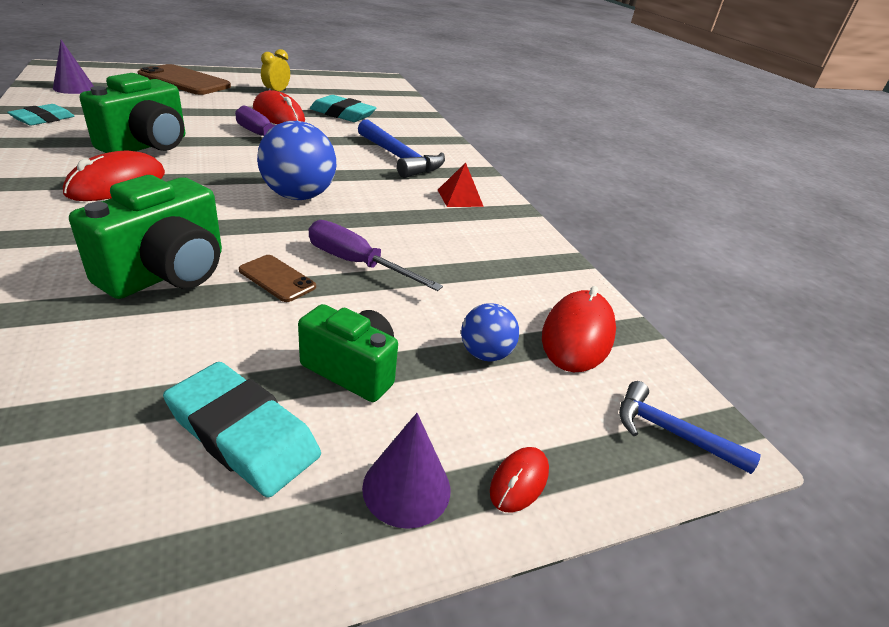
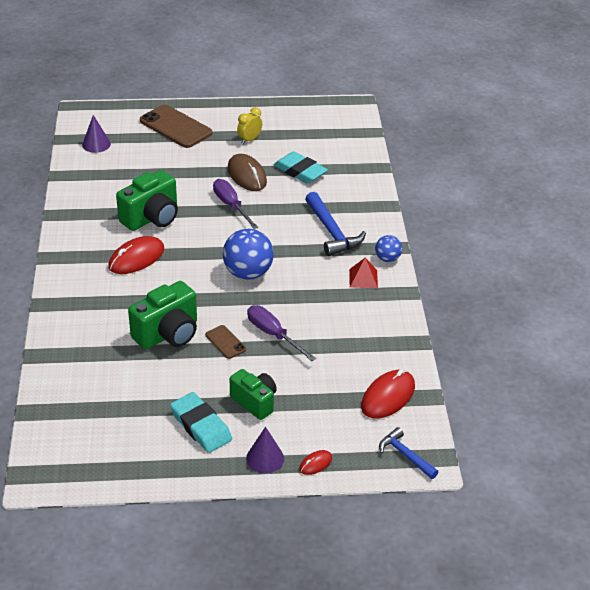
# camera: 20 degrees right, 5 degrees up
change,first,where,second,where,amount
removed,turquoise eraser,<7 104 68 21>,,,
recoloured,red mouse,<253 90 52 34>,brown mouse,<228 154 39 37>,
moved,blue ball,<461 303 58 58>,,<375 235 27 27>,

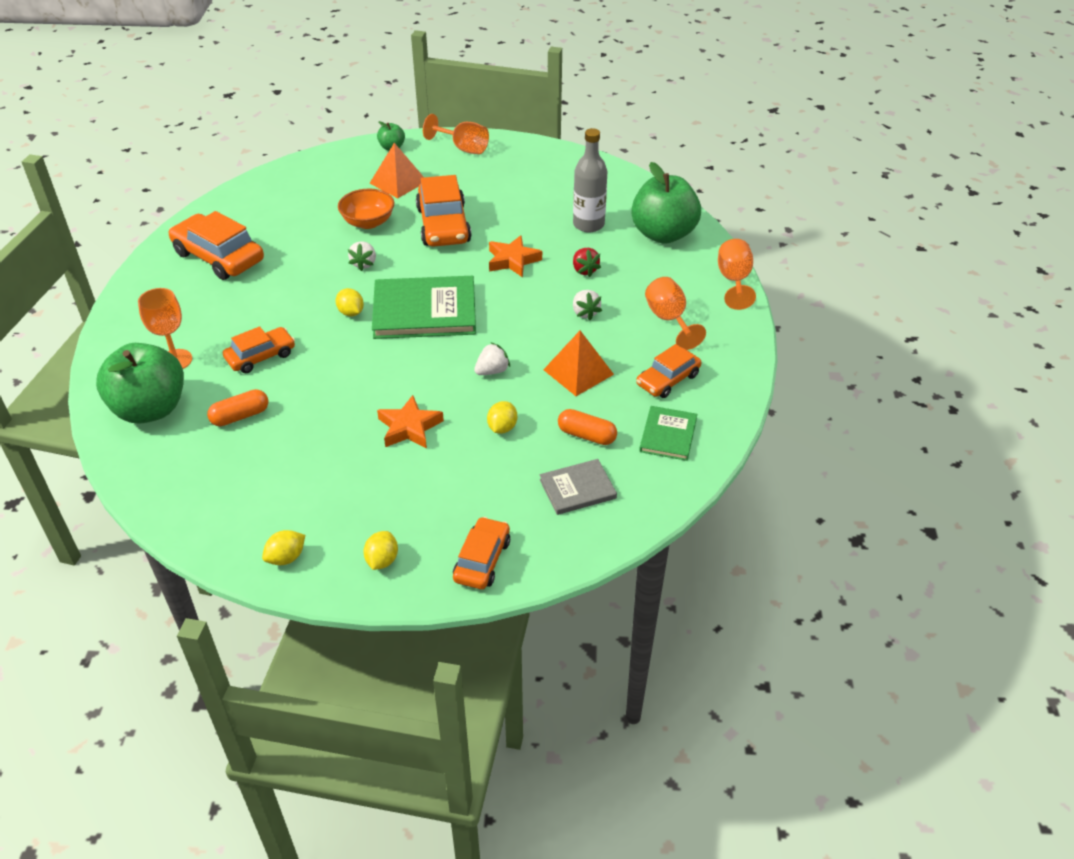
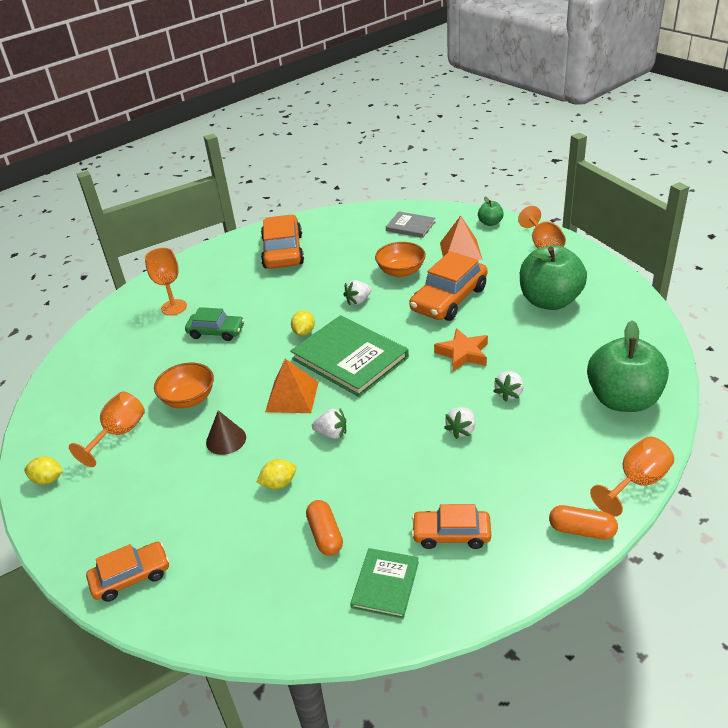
# camera: 50 degrees right, 5 degrees down
change,first,where,second,where,amount
moved,green apple,<96 343 88 80>,,<520 245 67 65>,
moved,orange capsule,<207 389 61 37>,,<549 505 69 35>,
recoloured,orange car,<223 326 72 47>,green car,<185 307 59 34>,
removed,yellow lemon,<363 531 35 39>,,,
replaced,orange star,<377 395 67 53>,brown cone,<206 410 40 45>,
moved,grey book,<540 459 77 56>,,<386 211 49 27>,
moved,orange pyramid,<543 331 71 65>,,<265 359 54 54>,
removed,grey bottle,<573 128 35 105>,,,
recoloured,red strawberry,<573 248 28 29>,white strawberry,<493 371 31 31>,
turned,green book,<639 406 58 55>,,<350 548 69 71>,45 degrees counterclockwise
moved,orange goblet,<645 277 61 73>,,<69 392 76 75>,
added,,,orange bowl,<154 363 60 45>,

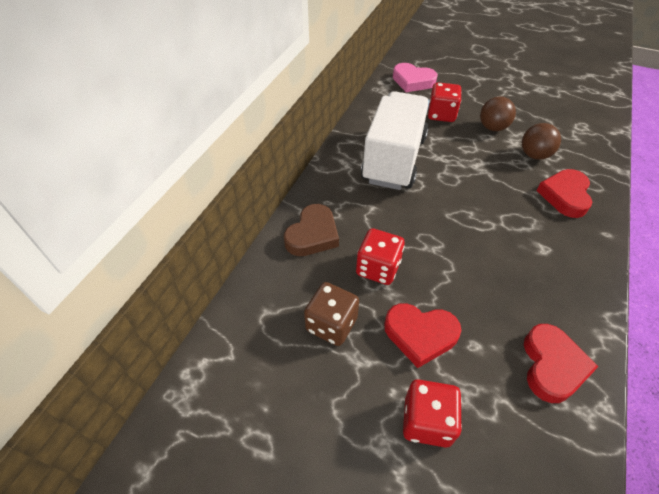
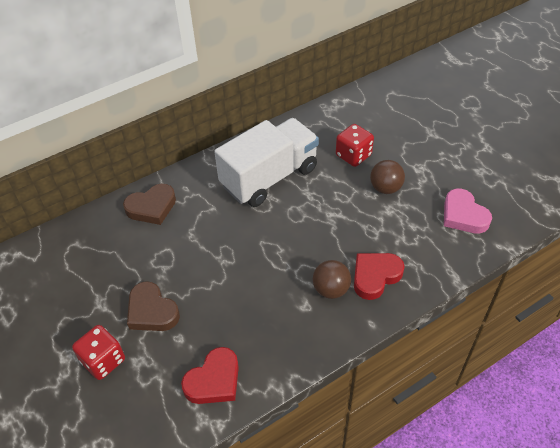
# camera: 35 degrees right, 0 degrees up
change,first,where,second,where,amount
removed,brown dice,<304 282 55 64>,,,
removed,red dice,<356 228 49 57>,,,
recoloured,red heart,<384 303 77 65>,brown heart,<127 281 53 50>,
moved,pink heart,<393 63 45 29>,,<444 188 48 46>,
moved,brown ball,<522 123 39 37>,,<313 260 38 39>,

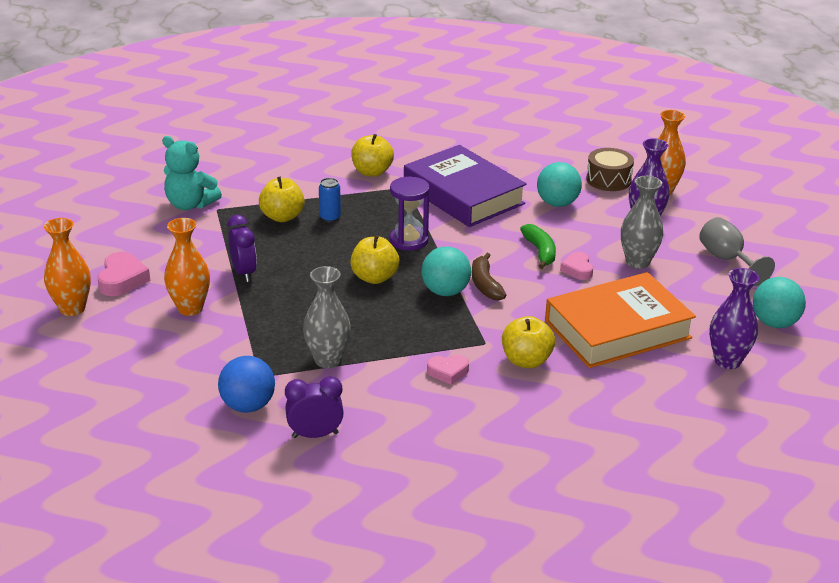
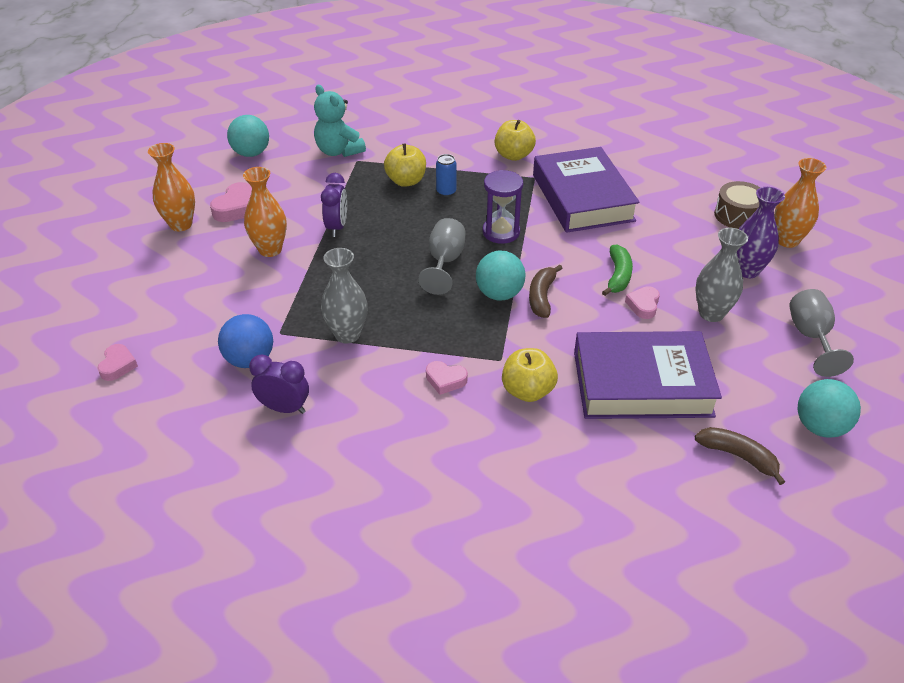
# camera: 25 degrees right, 10 degrees up
change,first,where,second,where,amount
replaced,yellow apple,<350 235 49 49>,grey goblet,<418 218 48 77>,
moved,turquoise ball,<537 162 45 45>,,<227 115 42 42>,
recoloured,orange book,<545 272 151 96>,purple book,<574 331 148 88>,
replaced,purple vase,<709 268 50 101>,brown banana,<695 427 90 58>,
added,,,pink heart,<98 344 40 37>,

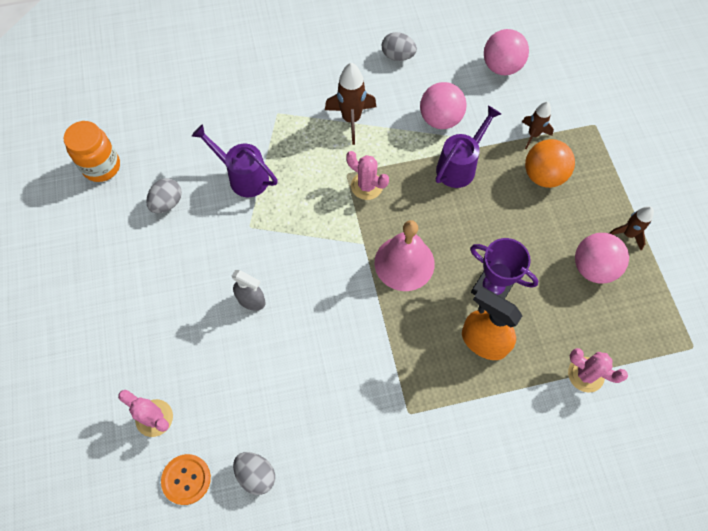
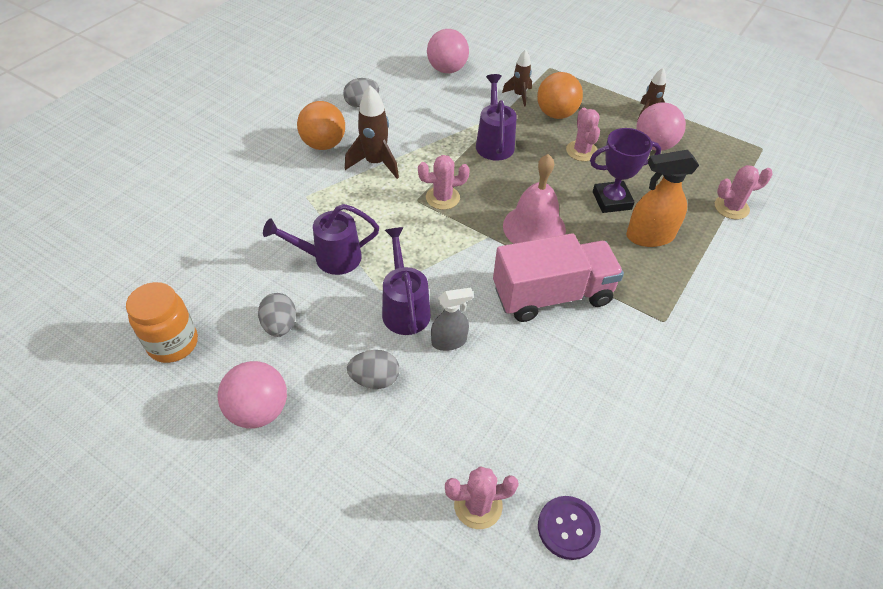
# camera: 45 degrees left, 15 degrees down
change,first,where,second,where,amount
recoloured,orange button,<161 454 50 51>,purple button,<538 496 63 64>,
moved,grey egg,<233 452 42 43>,,<347 350 53 39>,
moved,pink ball,<420 82 47 47>,,<218 361 69 67>,
added,,,orange ball,<297 101 48 49>,
added,,,purple watering can,<382 227 49 108>,
added,,,pink truck,<493 233 131 89>,
added,,,pink cactus,<566 108 34 53>,

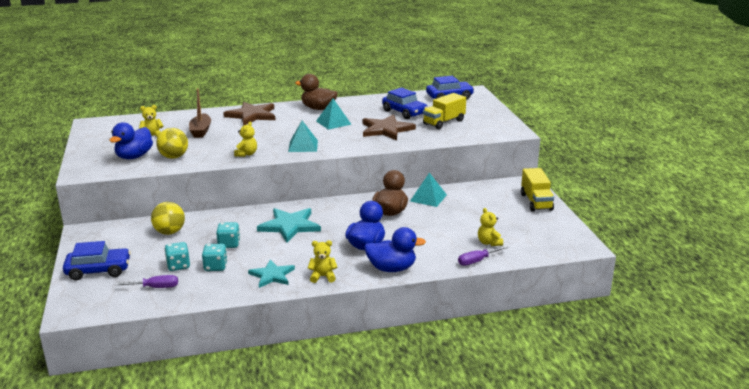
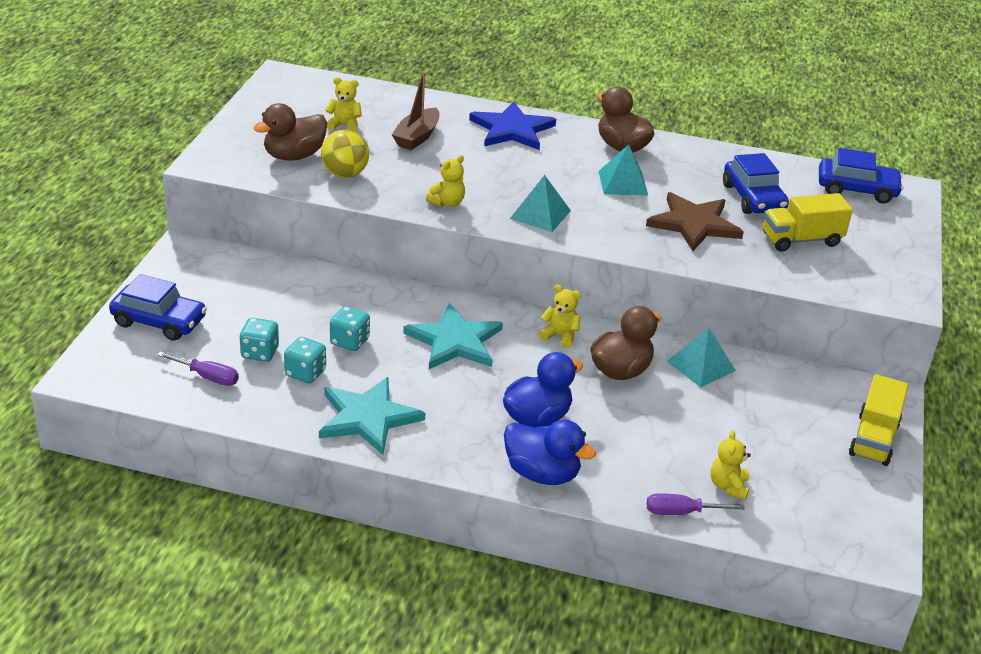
# camera: 25 degrees right, 10 degrees up
change,first,where,second,where,amount
recoloured,blue duck,<109 122 44 37>,brown duck,<253 103 74 58>,
removed,yellow ball,<151 202 34 33>,,,
recoloured,brown star,<223 102 53 24>,blue star,<469 101 87 49>,
resized,turquoise star,<248 260 47 28>,,<319 377 106 78>,x1.50
moved,yellow teddy bear,<308 241 29 42>,,<539 285 42 63>,

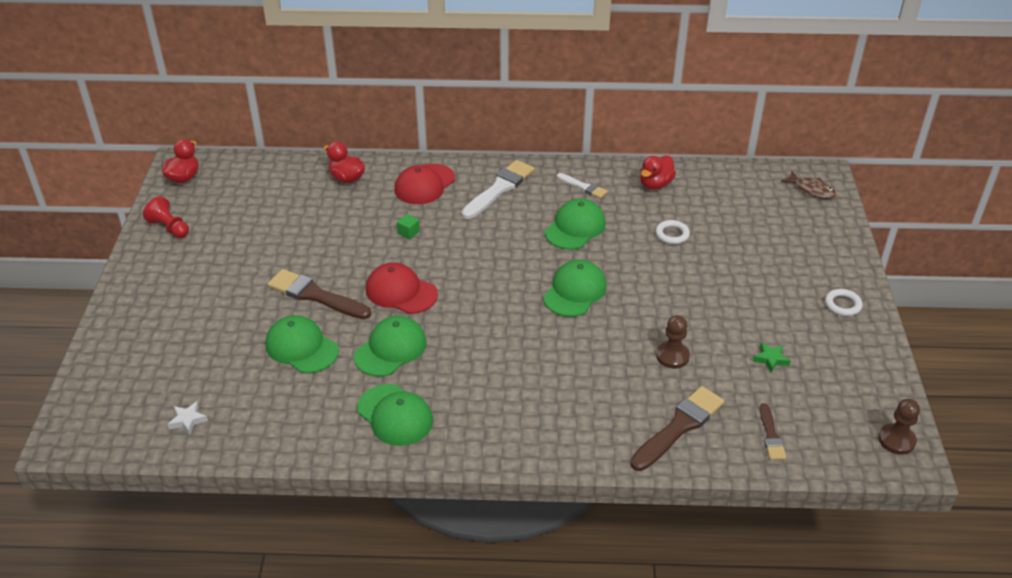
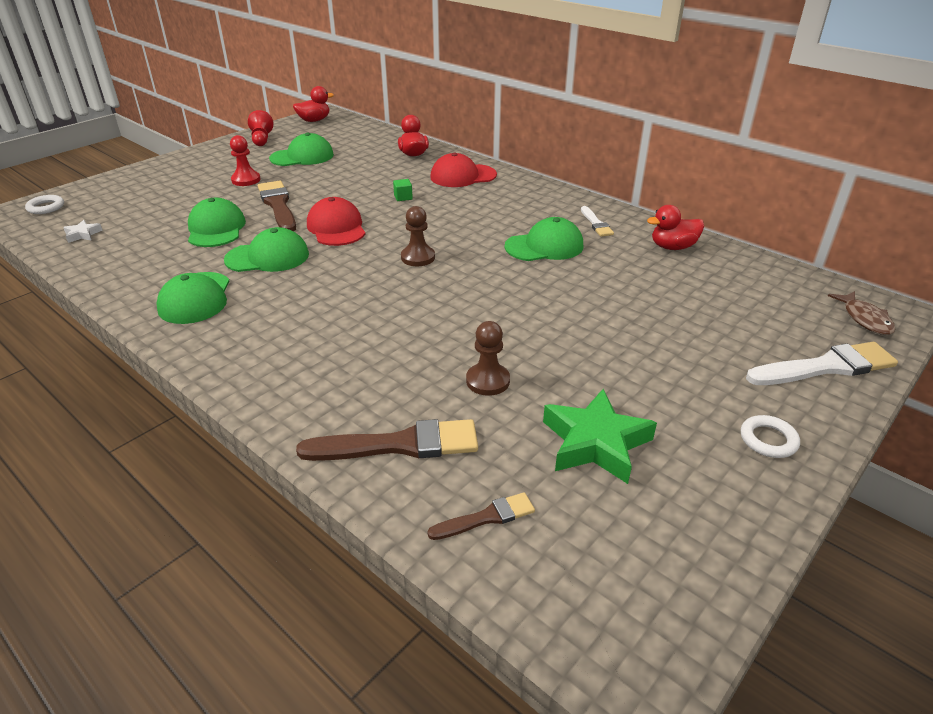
# camera: 40 degrees right, 5 degrees down
change,first,where,second,where,amount
moved,white brush,<462 160 72 59>,,<746 342 152 43>,
moved,green cap,<543 260 64 57>,,<269 132 65 34>,
moved,white ring,<655 220 35 24>,,<25 195 39 19>,
resized,green star,<753 342 38 31>,,<543 389 114 95>,x2.13
turned,brown brush,<760 403 26 57>,,<428 492 107 48>,150 degrees counterclockwise
moved,brown pawn,<878 399 42 56>,,<401 206 34 60>,
added,,,red pawn,<230 135 31 51>,

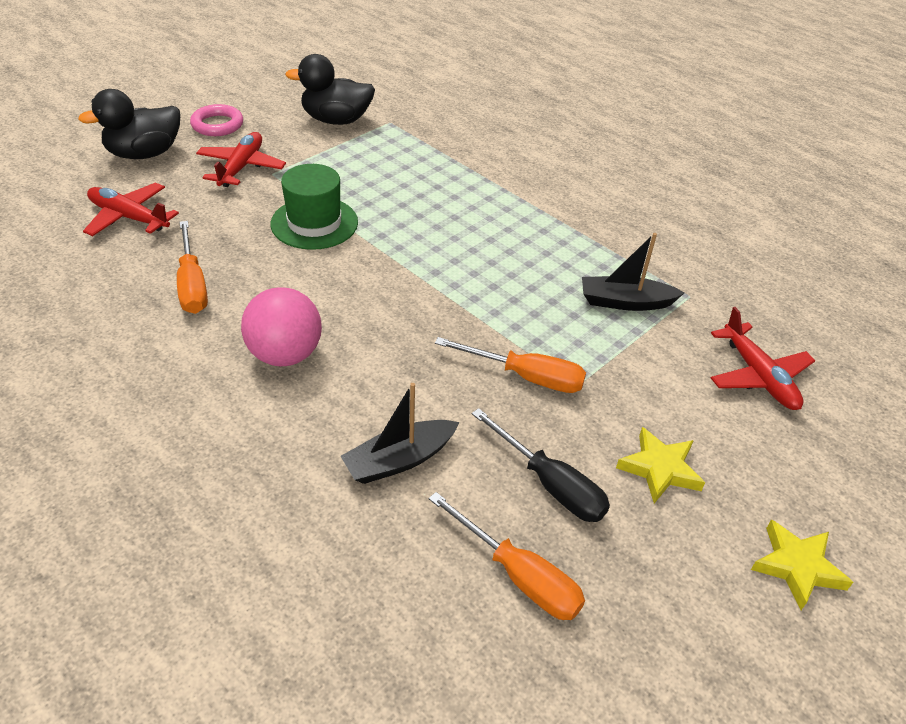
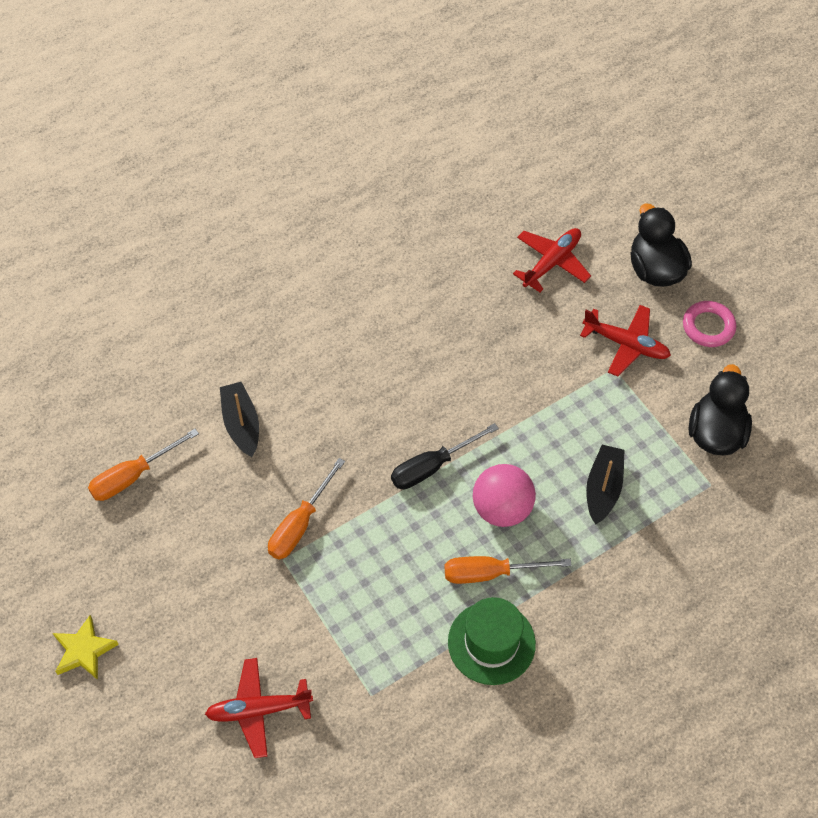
# camera: 105 degrees right, 15 degrees up
change,first,where,second,where,amount
moved,orange screwdriver,<177 221 31 93>,,<444 556 128 28>,
moved,pink ball,<241 287 81 79>,,<473 464 63 63>,
moved,green hat,<270 164 88 86>,,<448 597 88 88>,
moved,black screwdriver,<472 408 138 114>,,<391 423 108 66>,
moved,black boat,<582 233 102 78>,,<586 445 39 80>,
removed,yellow star,<616 427 89 77>,,,

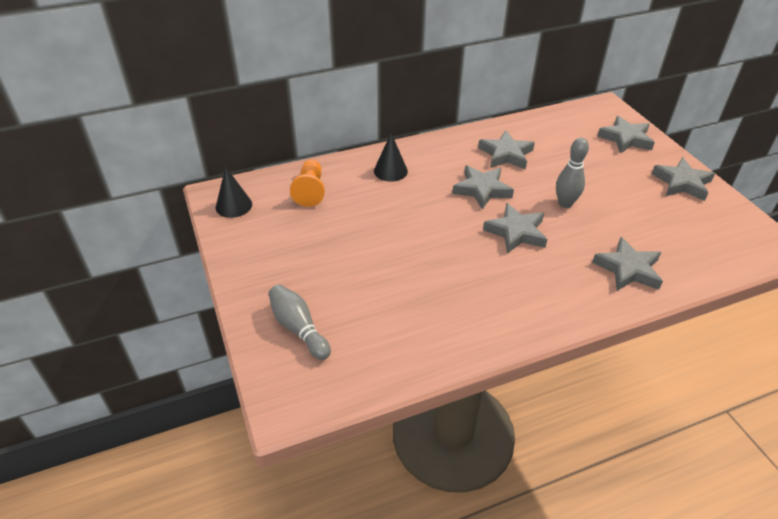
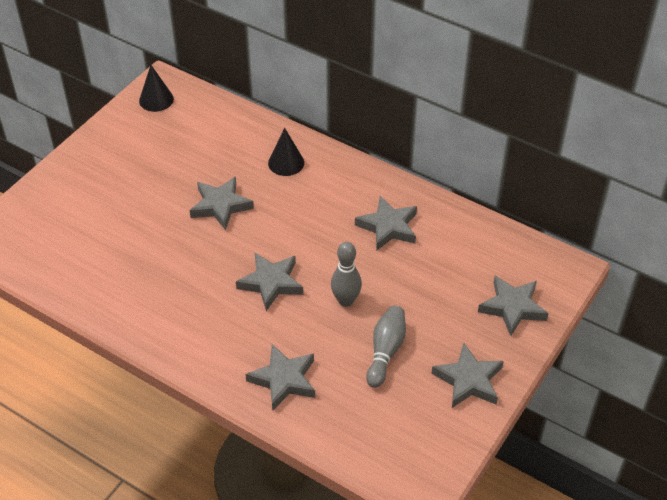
# camera: 55 degrees right, 5 degrees up
change,first,where,second,where,amount
moved,grey bowling pin,<268 285 63 75>,,<366 306 40 82>,
removed,orange pawn,<290 160 35 47>,,,
moved,grey star,<452 165 62 45>,,<189 176 65 54>,

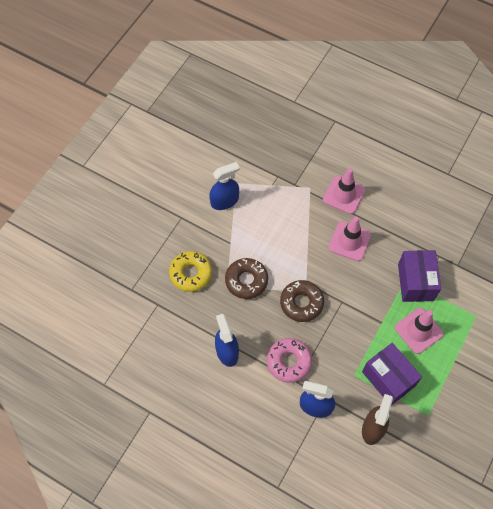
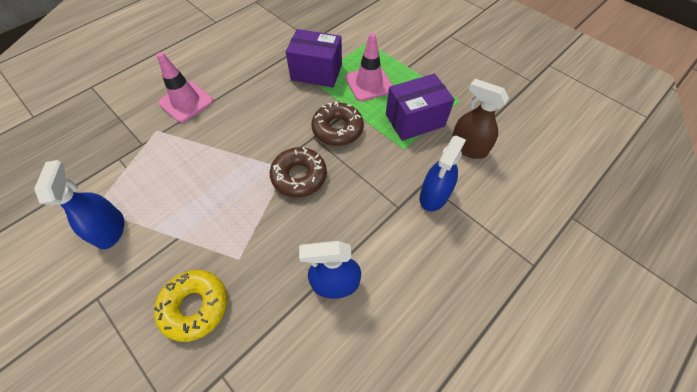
# camera: 75 degrees left, 5 degrees down
change,first,where,second,where,amount
moved,brown donut,<225 258 43 41>,,<311 101 53 45>,
removed,pink donut,<267 338 45 45>,,,
removed,pink traffic cone,<329 217 42 44>,,,

